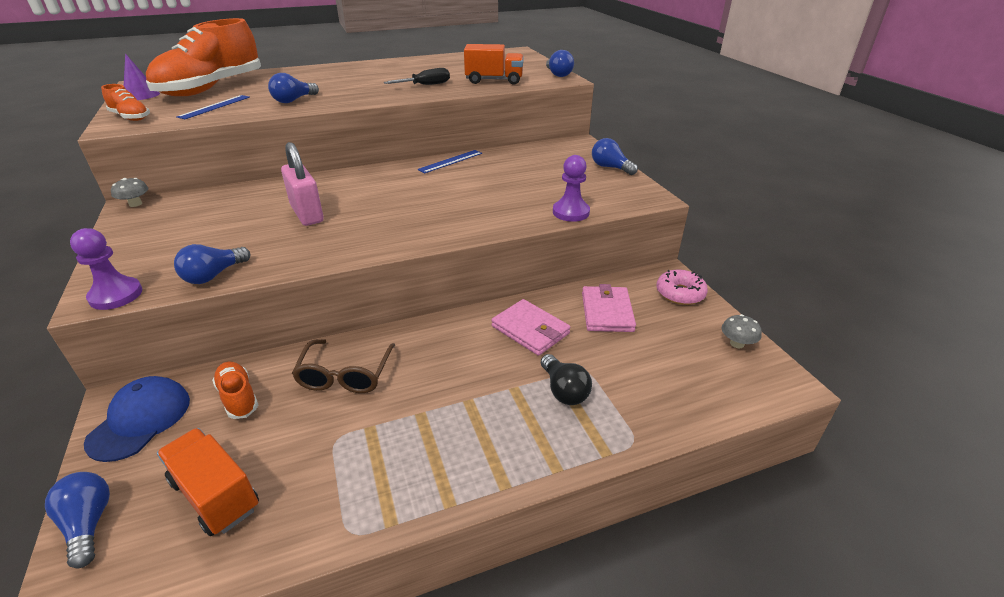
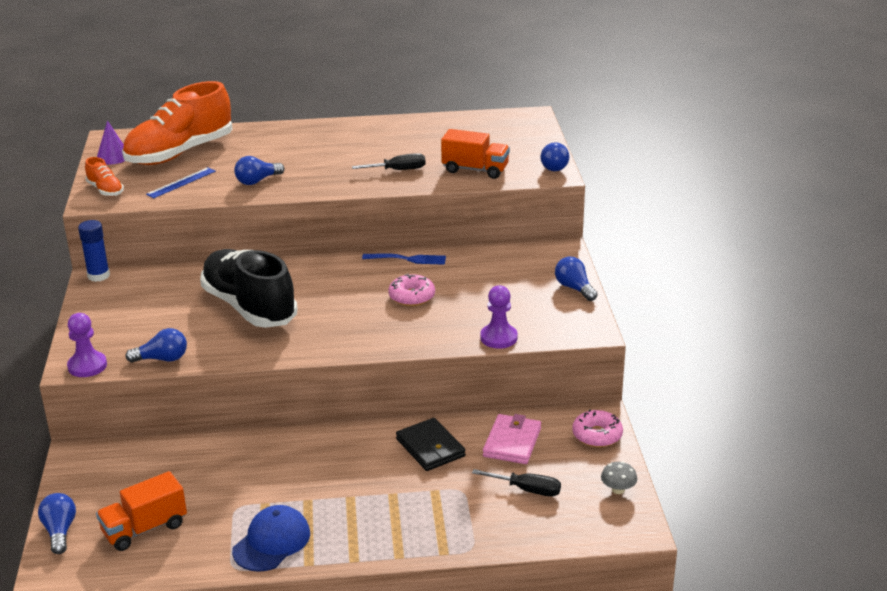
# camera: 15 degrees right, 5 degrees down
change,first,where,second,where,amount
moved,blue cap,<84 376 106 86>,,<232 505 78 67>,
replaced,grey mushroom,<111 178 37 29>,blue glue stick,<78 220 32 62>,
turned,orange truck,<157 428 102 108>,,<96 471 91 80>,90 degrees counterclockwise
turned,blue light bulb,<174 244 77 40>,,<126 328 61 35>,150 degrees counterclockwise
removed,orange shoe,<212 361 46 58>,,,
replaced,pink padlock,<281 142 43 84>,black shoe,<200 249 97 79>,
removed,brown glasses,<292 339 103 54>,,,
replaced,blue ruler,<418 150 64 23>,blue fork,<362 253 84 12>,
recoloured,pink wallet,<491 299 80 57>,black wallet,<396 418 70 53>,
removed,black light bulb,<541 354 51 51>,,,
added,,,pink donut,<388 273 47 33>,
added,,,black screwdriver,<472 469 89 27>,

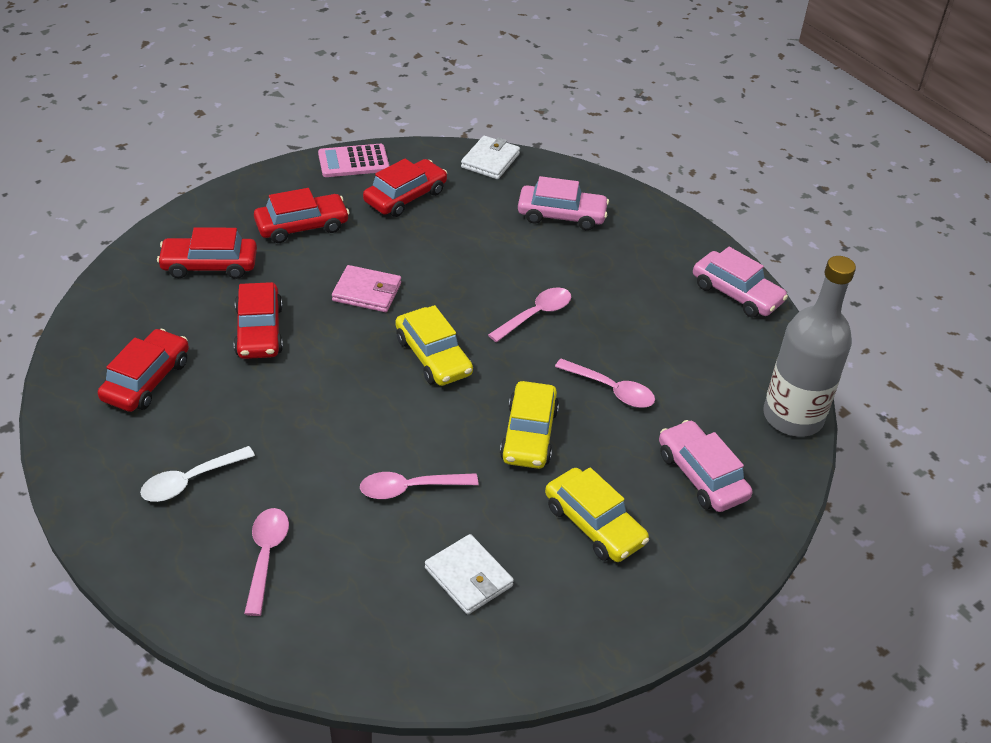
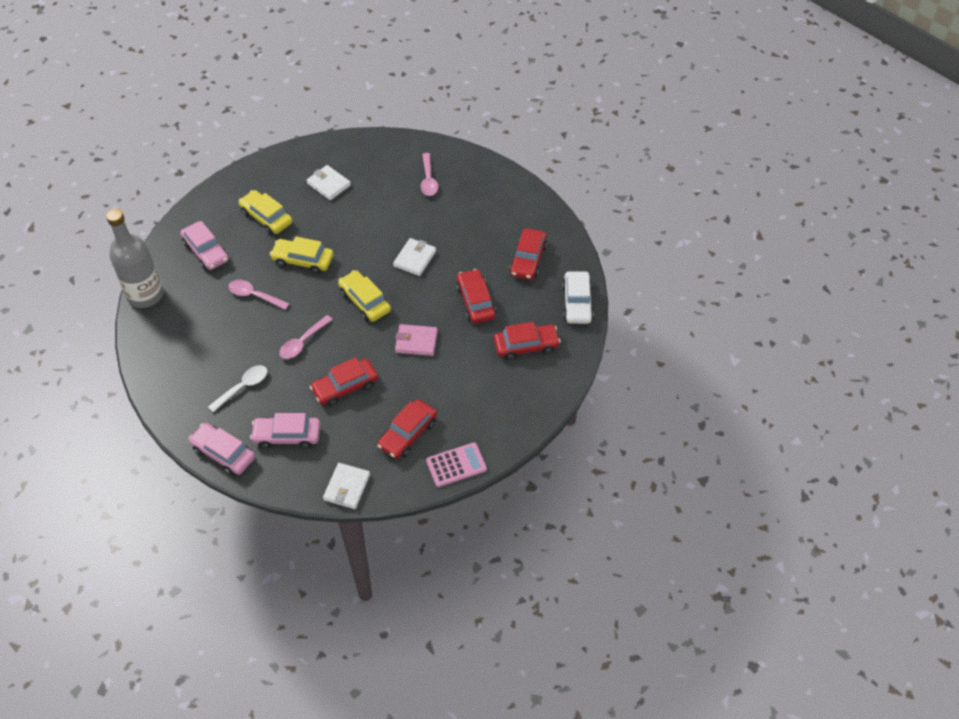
# camera: 175 degrees right, 10 degrees up
change,first,where,second,where,amount
moved,white spoon,<140 446 115 56>,,<208 365 59 47>,
moved,red car,<254 188 96 55>,,<310 357 68 49>,
removed,pink spoon,<360 472 119 27>,,,
turned,yellow car,<500 381 59 88>,,<270 237 63 37>,75 degrees counterclockwise
moved,pink car,<693 247 95 70>,,<189 423 66 52>,
added,,,white wallet,<393 238 43 38>,
added,,,white car,<562 271 32 53>,

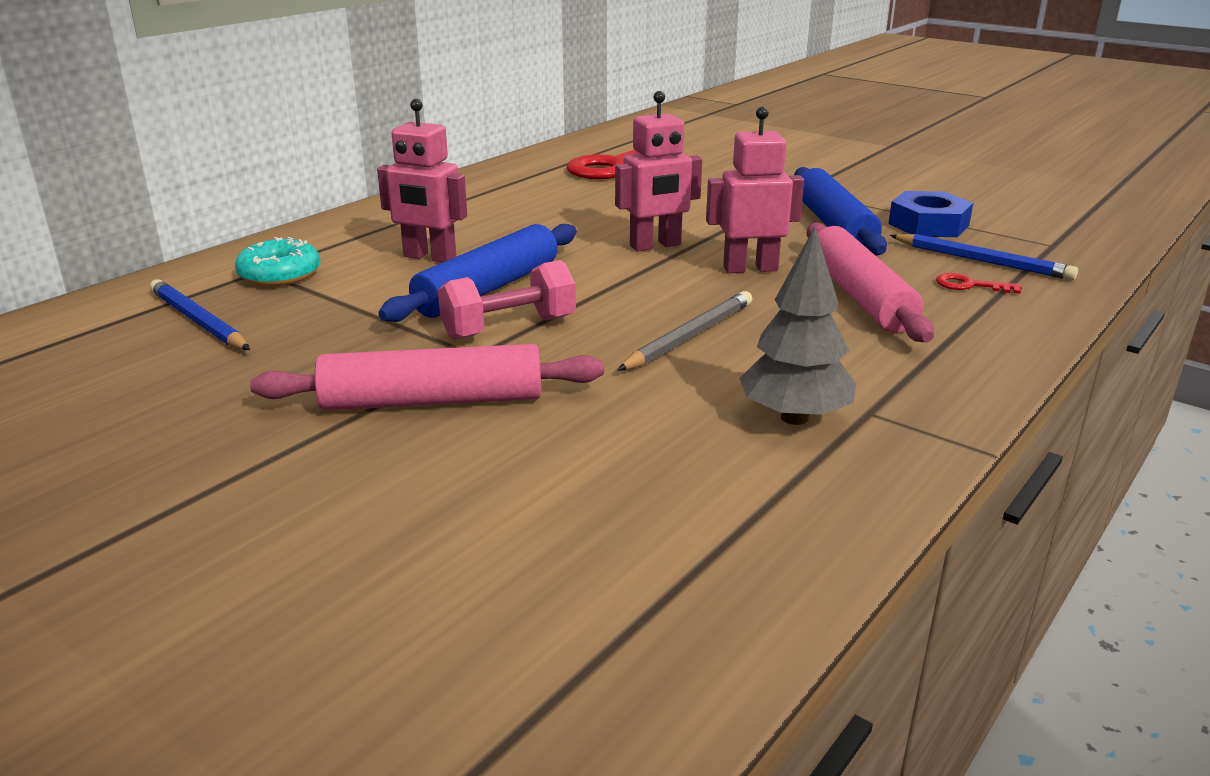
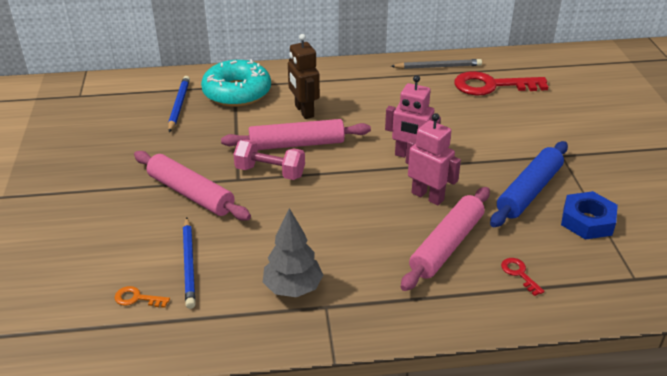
# camera: 45 degrees right, 10 degrees up
change,first,where,second,where,amount
resized,turquoise donut,<235 237 85 49>,,<201 59 70 48>,x1.68
recoloured,pink robot,<377 99 90 164>,brown robot,<288 34 32 85>,
recoloured,blue rolling pin,<379 224 197 98>,pink rolling pin,<221 119 150 31>,
moved,grey pencil,<617 291 135 80>,,<391 59 91 10>,
moved,blue pencil,<890 234 188 46>,,<183 217 13 92>,
added,,,orange key,<115 286 55 22>,

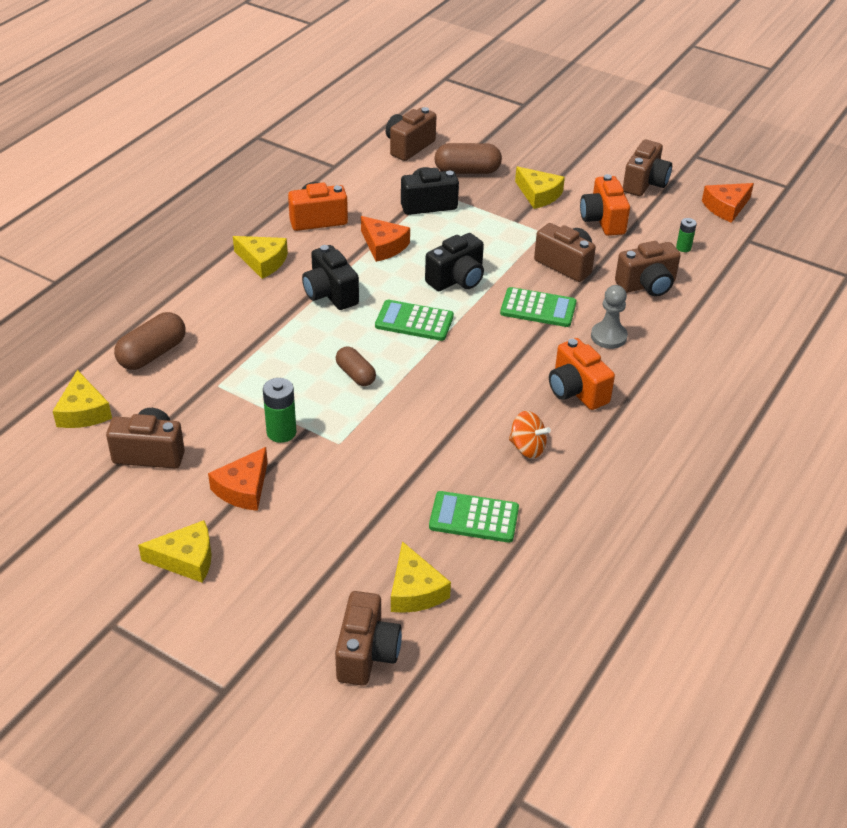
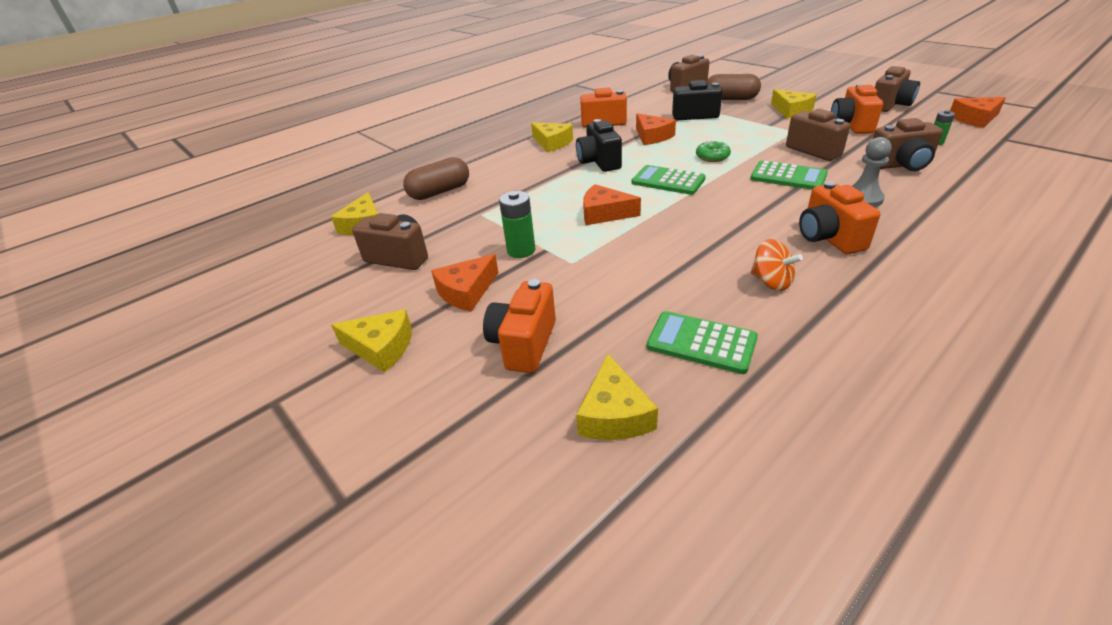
# camera: 20 degrees right, 5 degrees down
change,first,where,second,where,amount
removed,brown camera,<335 591 67 95>,,,
replaced,brown capsule,<336 346 40 40>,orange cheese,<583 184 58 41>,
replaced,black camera,<425 233 59 58>,green donut,<696 140 35 22>,
added,,,orange camera,<483 279 73 94>,

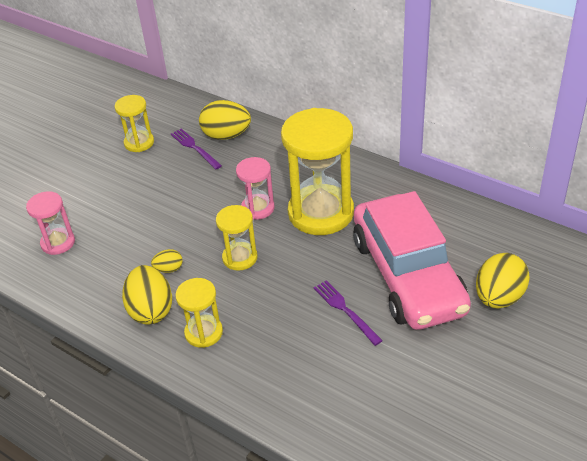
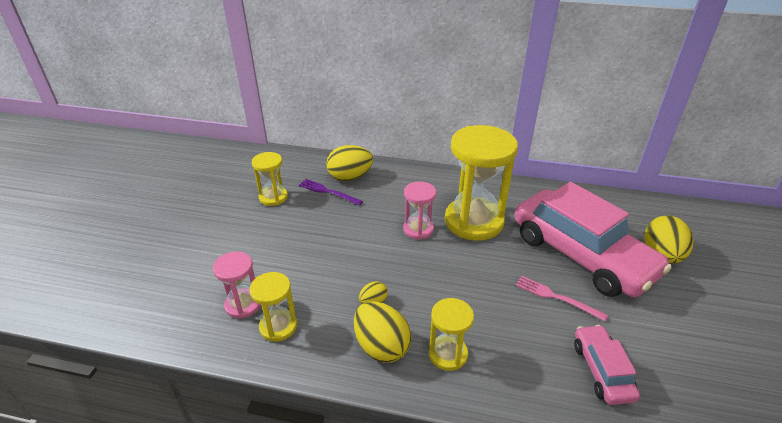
# camera: 25 degrees left, 5 degrees down
change,first,where,second,where,amount
moved,yellow hourglass,<216 205 42 66>,,<250 272 47 70>,
recoloured,purple fork,<314 280 69 66>,pink fork,<516 276 92 45>,
added,,,pink car,<574 325 66 80>,

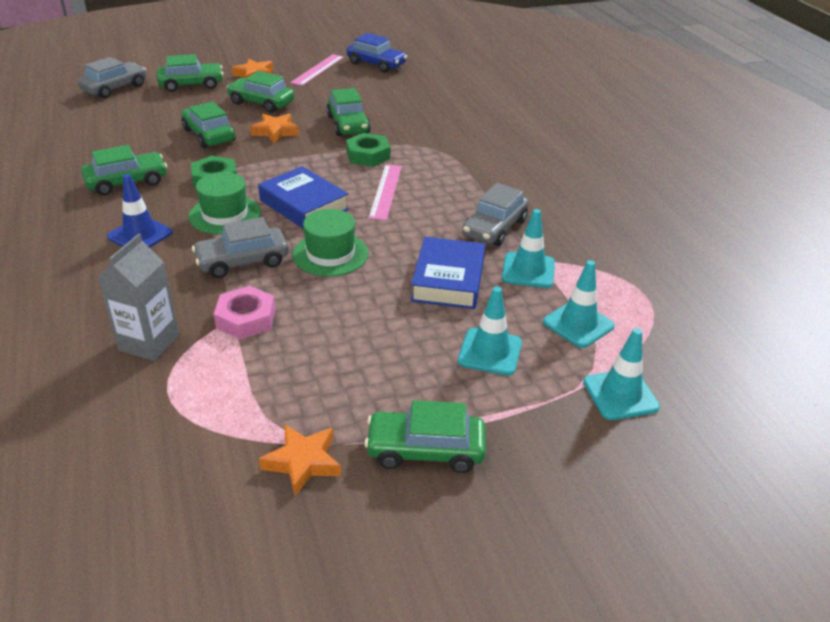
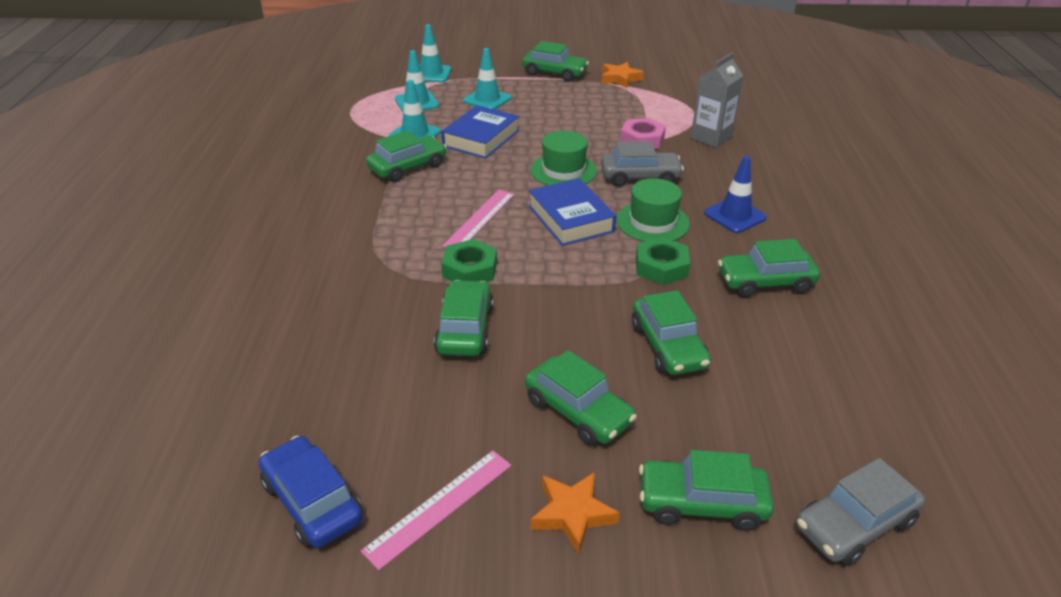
# camera: 160 degrees left, 0 degrees up
change,first,where,second,where,amount
removed,orange star,<250 114 49 29>,,,
recoloured,grey car,<462 183 67 63>,green car,<366 131 81 51>,

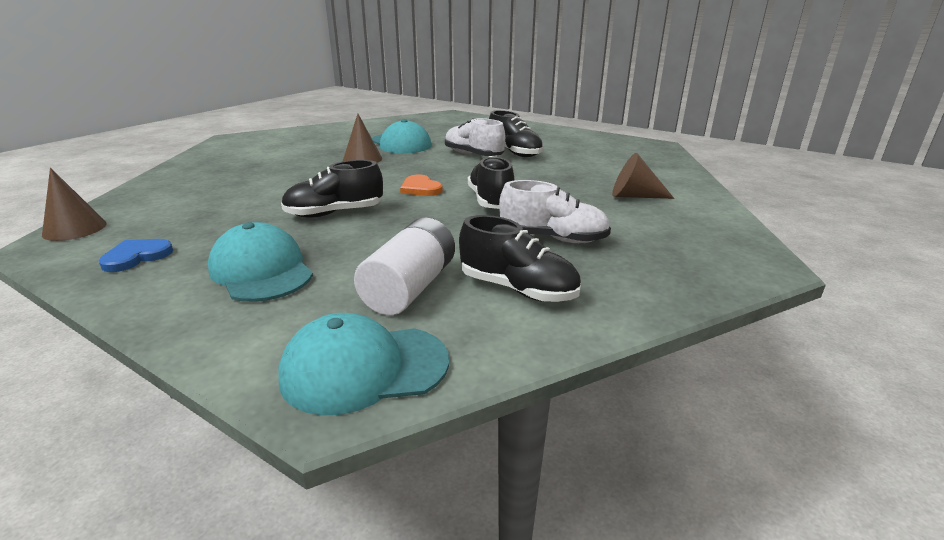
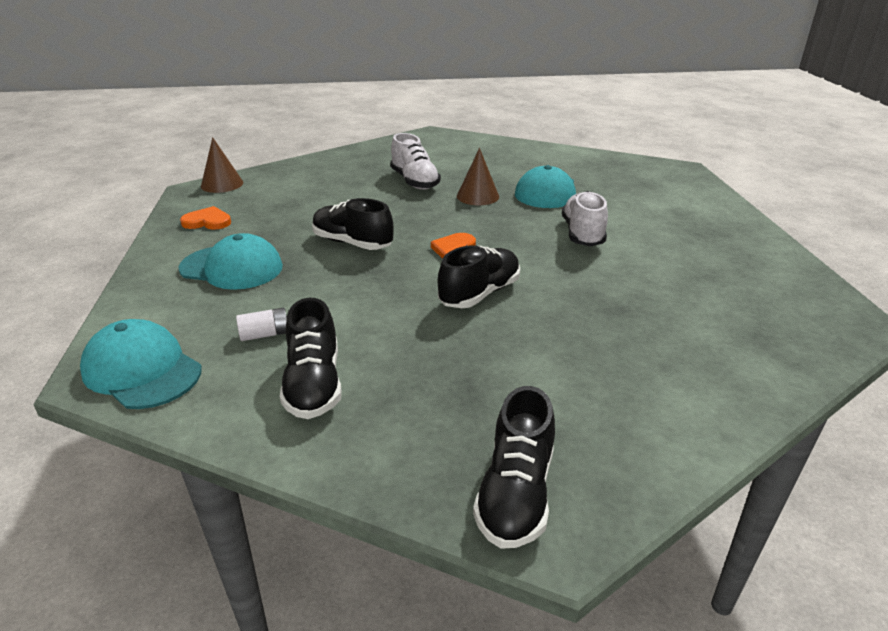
# camera: 50 degrees right, 5 degrees up
change,first,where,second,where,amount
recoloured,blue heart,<99 239 74 33>,orange heart,<180 206 51 24>,
turned,turquoise cap,<208 222 105 80>,,<178 233 105 57>,90 degrees clockwise
resized,white battery,<354 217 101 98>,,<236 308 51 33>,x0.49
moved,black shoe,<489 110 54 47>,,<473 386 82 163>,
moved,white shoe,<499 180 112 63>,,<390 133 51 57>,
removed,brown cone,<612 153 63 46>,,,

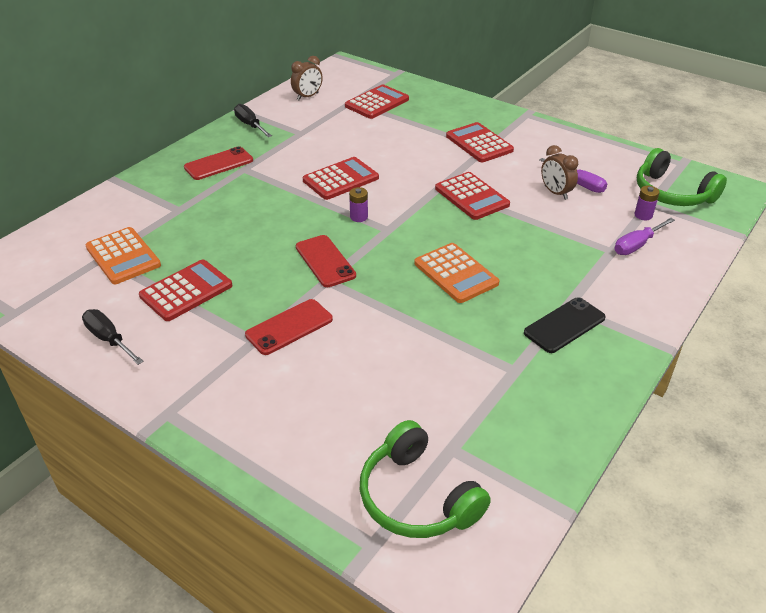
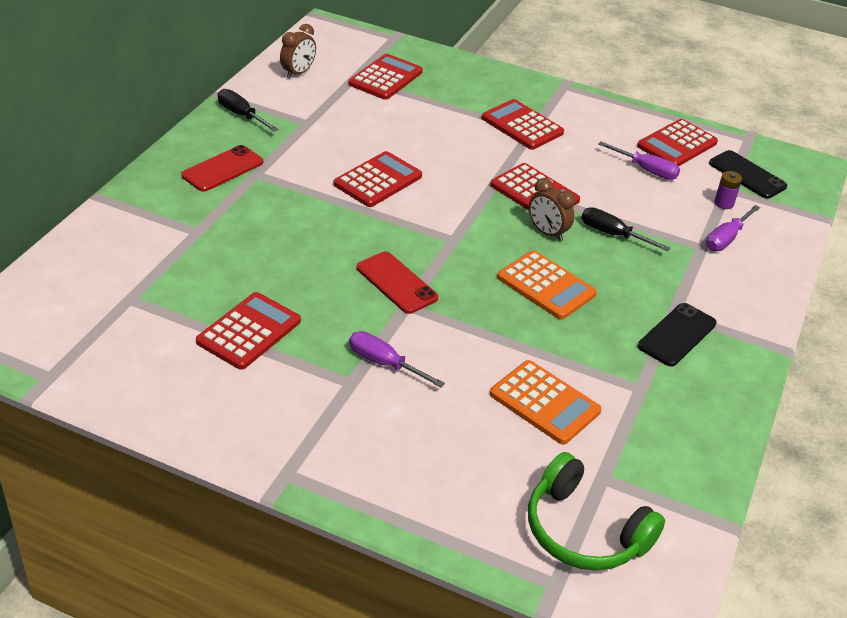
# camera: 15 degrees left, 0 degrees up
change,first,where,second,where,amount
moved,black screwdriver,<82 309 62 56>,,<581 207 89 44>,
moved,orange calculator,<86 227 75 57>,,<490 360 112 85>,
replaced,red phone,<245 299 88 56>,purple screwdriver,<349 331 96 57>,
removed,purple battery,<349 187 19 35>,,,
moved,brown clock,<541 145 37 55>,,<529 178 46 63>,
replaced,green headphones,<637 148 90 58>,black phone,<709 150 78 49>,
added,,,red calculator,<637 119 81 47>,

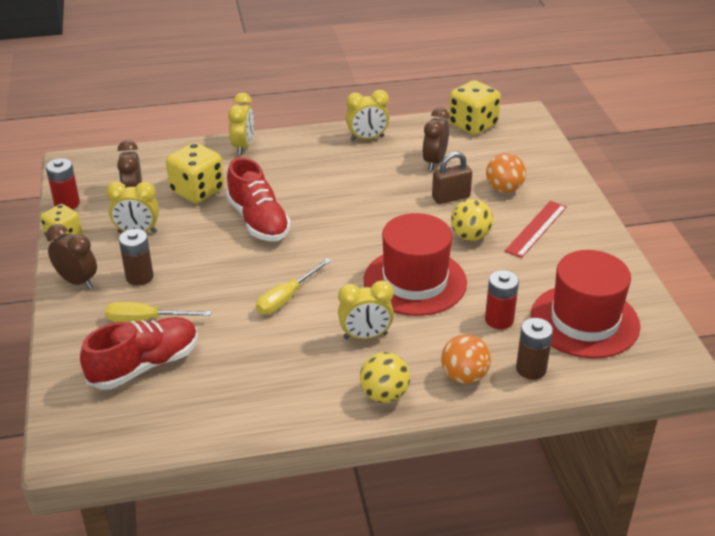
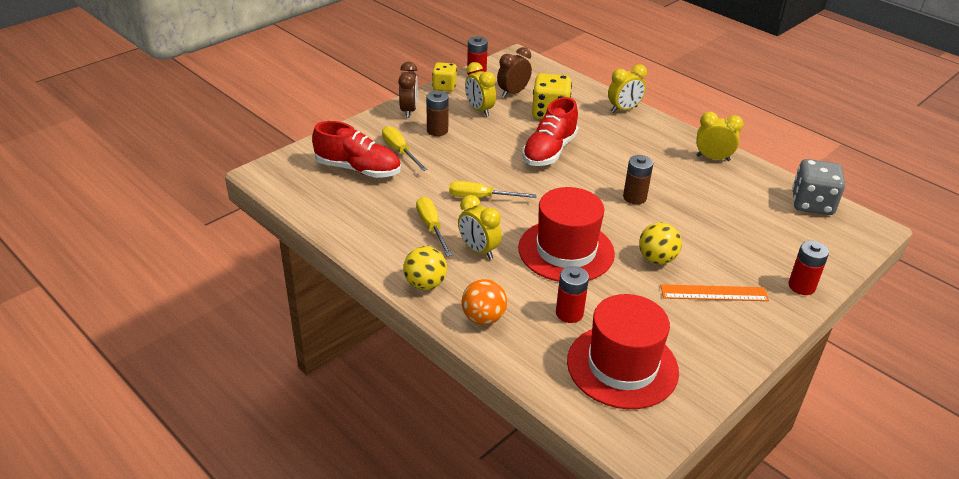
# camera: 55 degrees right, 0 degrees up
change,first,where,second,where,amount
turned,yellow clock,<346 90 43 51>,,<696 112 48 49>,150 degrees clockwise
removed,brown clock,<422 107 28 63>,,,
removed,brown padlock,<432 152 40 52>,,,
recoloured,yellow dice,<449 80 52 55>,grey dice,<792 159 53 56>,
removed,orange ball,<486 153 40 40>,,,
recoloured,red ruler,<505 201 62 57>,orange ruler,<660 284 109 17>,
moved,brown battery,<516 318 37 62>,,<623 155 30 49>,
added,,,yellow screwdriver,<416 197 36 59>,
added,,,red battery,<788 241 41 54>,

